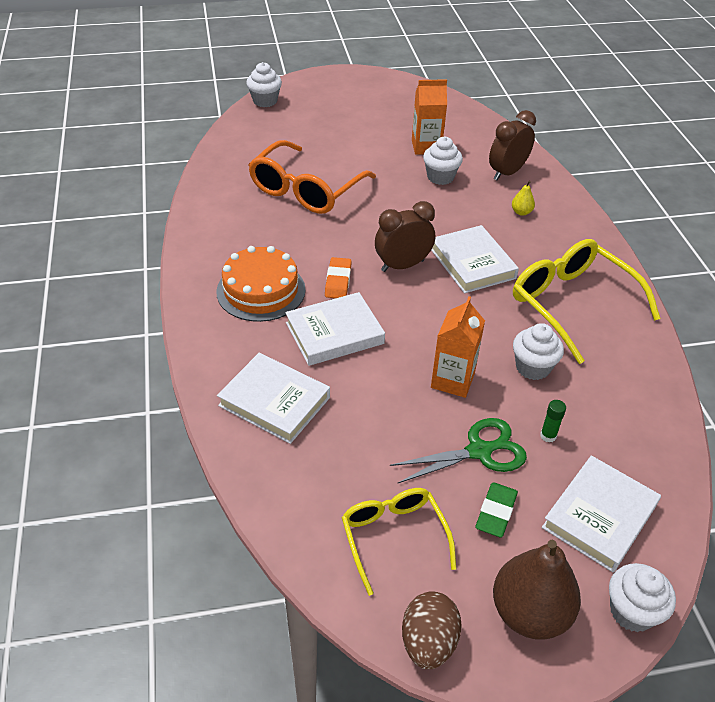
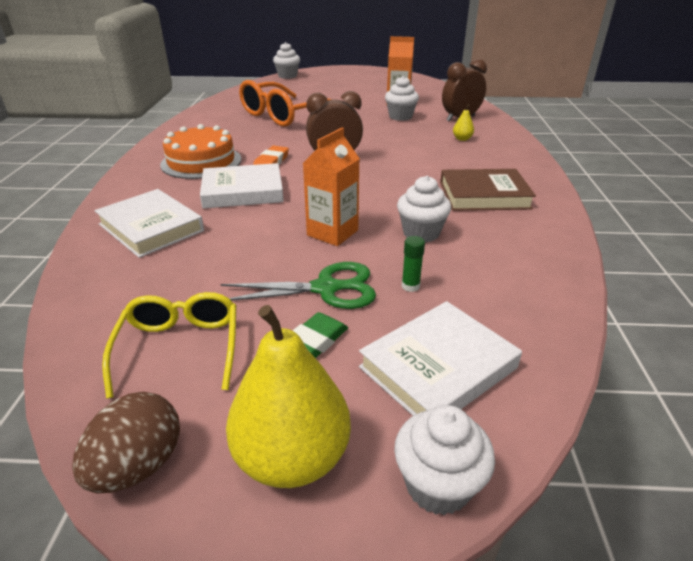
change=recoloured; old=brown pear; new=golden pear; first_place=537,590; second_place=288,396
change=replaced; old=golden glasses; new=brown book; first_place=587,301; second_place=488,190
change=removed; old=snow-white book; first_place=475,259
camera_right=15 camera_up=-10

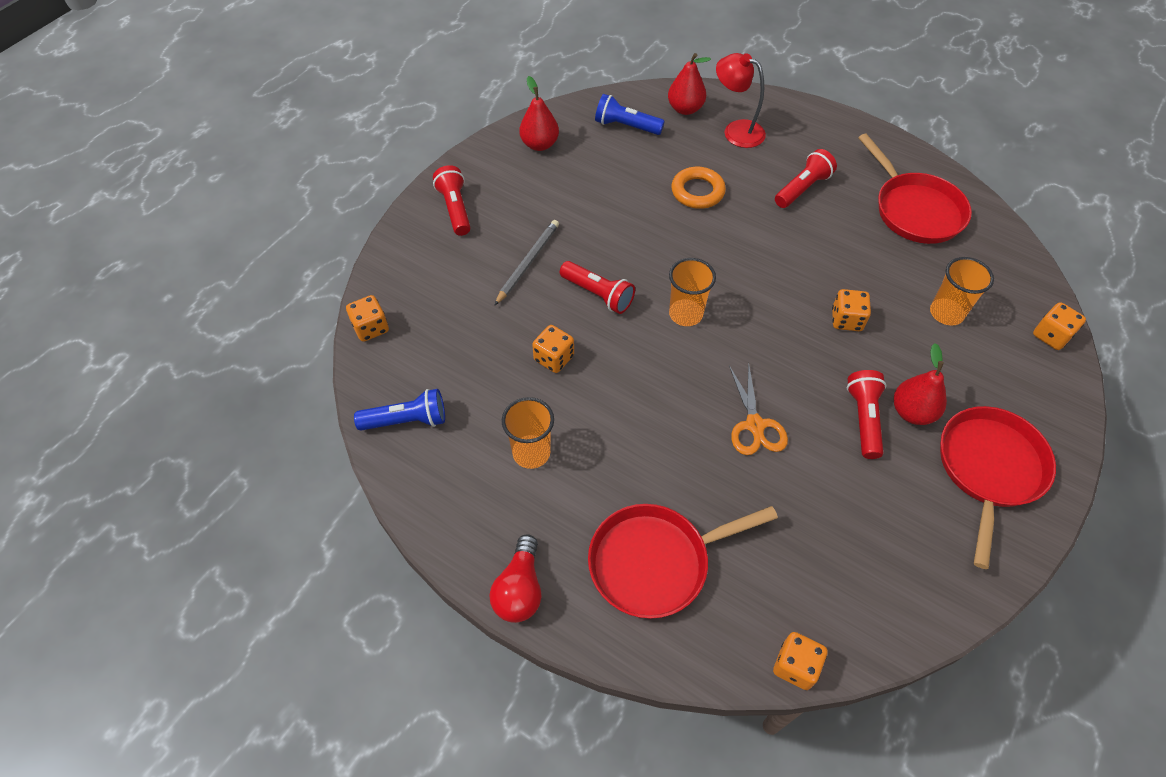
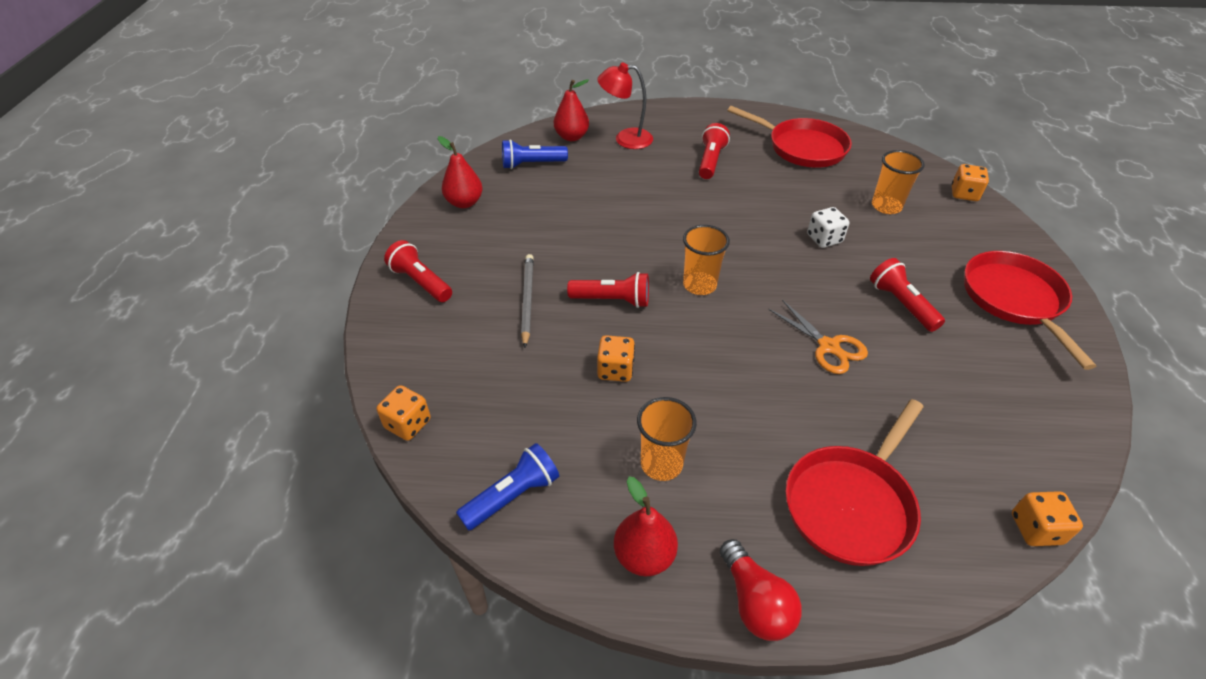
change=moved; old=red pear; first_place=920,384; second_place=646,527
change=recoloured; old=bright orange dice; new=snow-white dice; first_place=851,310; second_place=828,227
change=removed; old=bright orange hoop; first_place=698,188
camera_right=-30 camera_up=-10

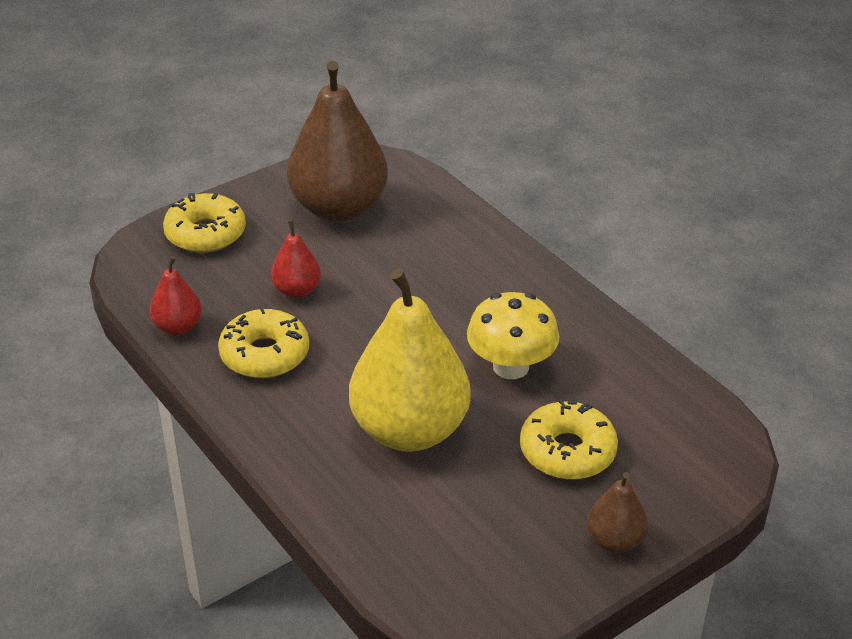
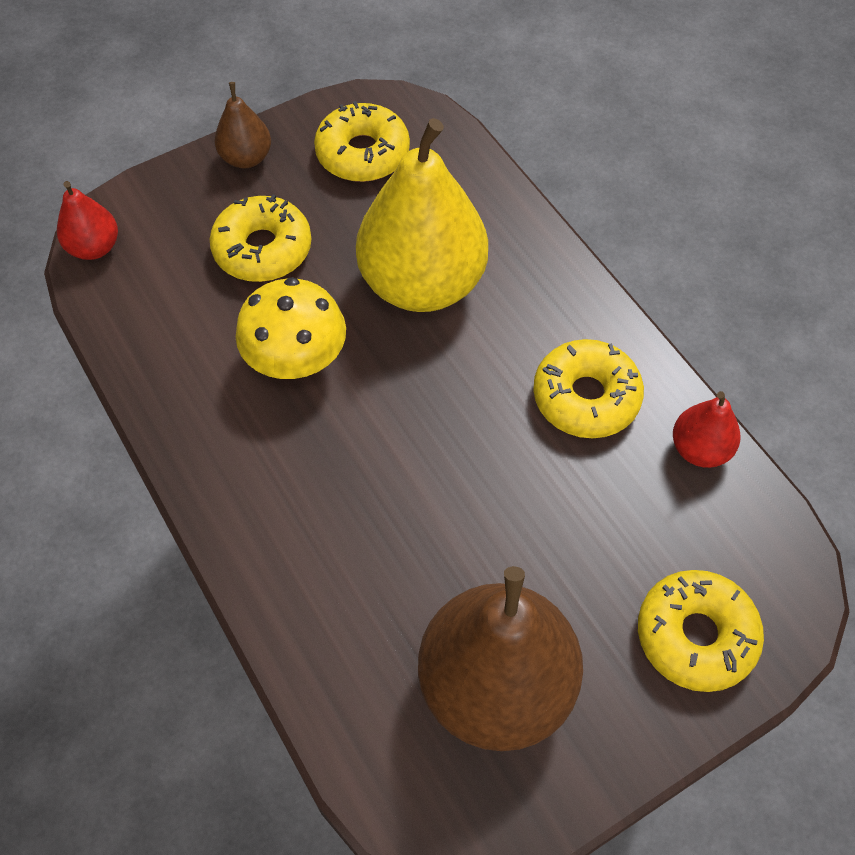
change=moved; old=red pear; first_place=296,259; second_place=87,220
change=added; new=golden doughnut; second_place=362,141
camera_right=-175 camera_up=20

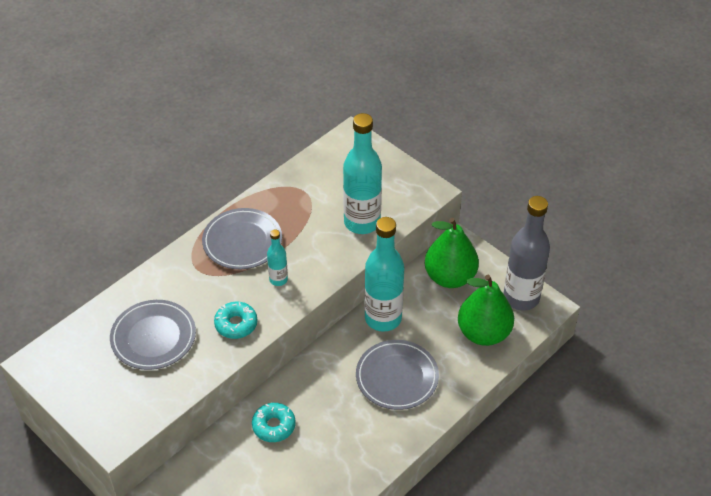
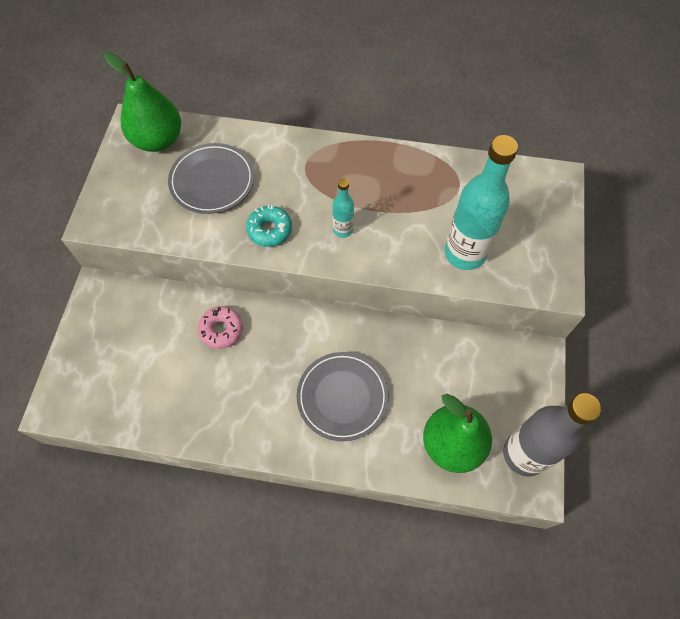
change=moved; old=green pear; first_place=451,253; second_place=142,102
change=recoloured; old=aqua doughnut; new=pink doughnut; first_place=274,422; second_place=220,327
change=removed; old=grey plate; first_place=242,238
change=removed; old=aqua flask; first_place=384,274
camera_right=55 camera_up=15

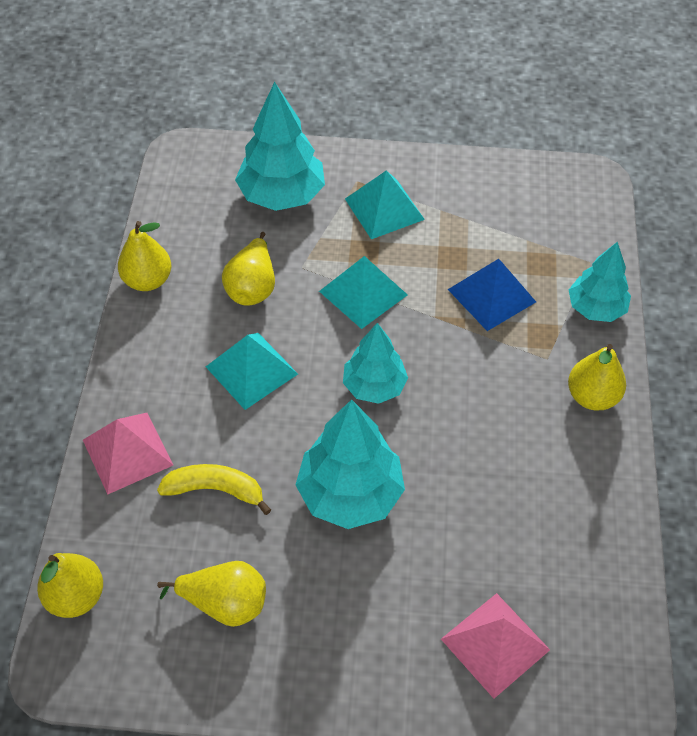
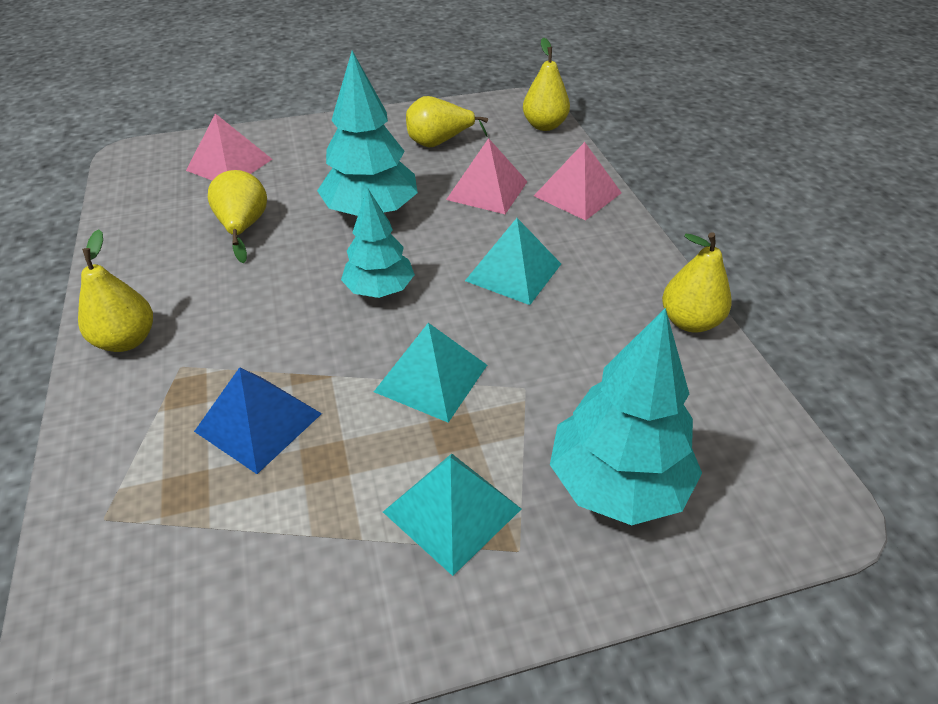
change=moved; old=golden pear; first_place=248,269; second_place=237,216
change=replaced; old=golden banana fruit; new=pink pyramid; first_place=214,489; second_place=487,176
change=removed; old=aqua tree; first_place=600,282
camera_right=160 camera_up=-10

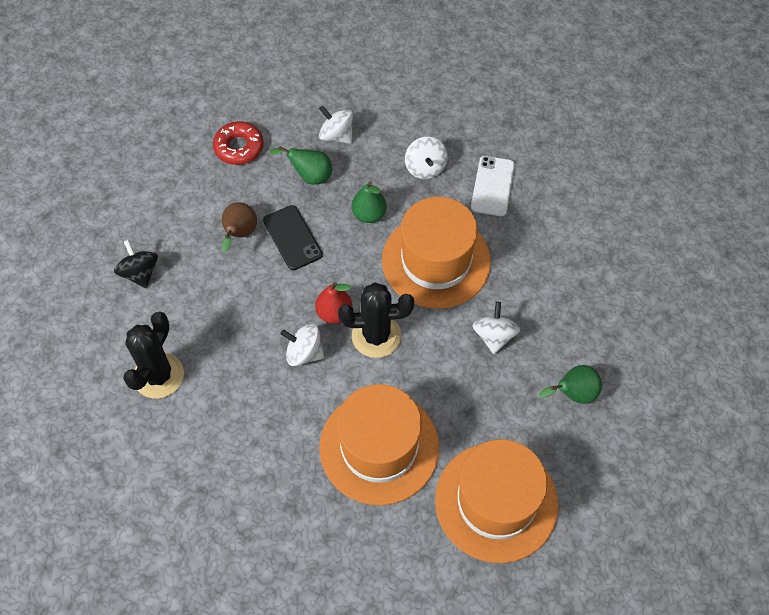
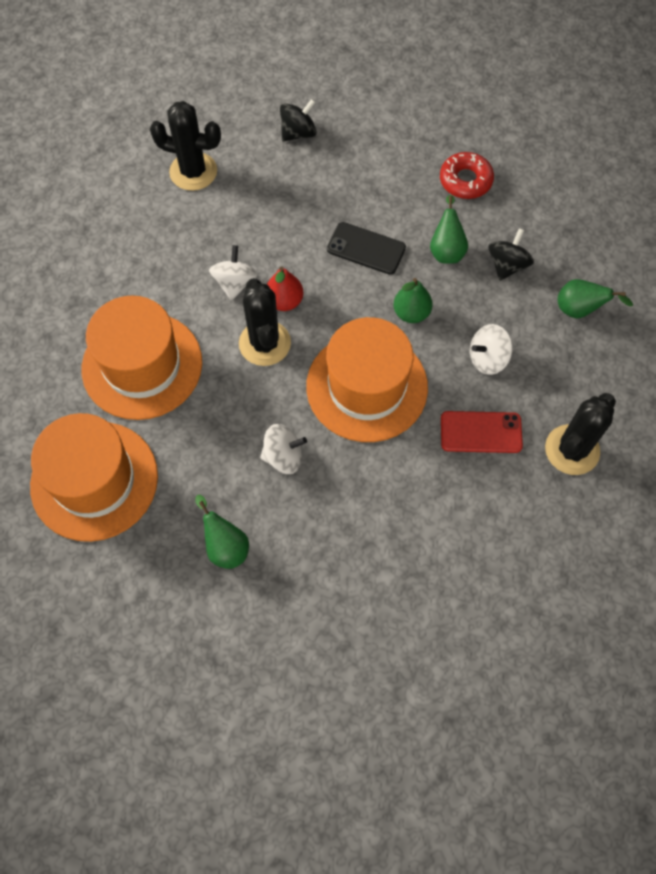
change=turned; old=ebony smartphone; first_place=293,237; second_place=366,248; degrees=60
change=recoloured; old=snow-white smartphone; new=red smartphone; first_place=493,186; second_place=482,432
change=recoloured; old=snow-white toy top; new=ebony toy top; first_place=336,124; second_place=511,254
change=added; new=ebony saguaro cactus; second_place=580,434
change=added; new=green pear; second_place=595,299
change=removed; old=brown pear; first_place=239,227
camera_right=80 camera_up=5

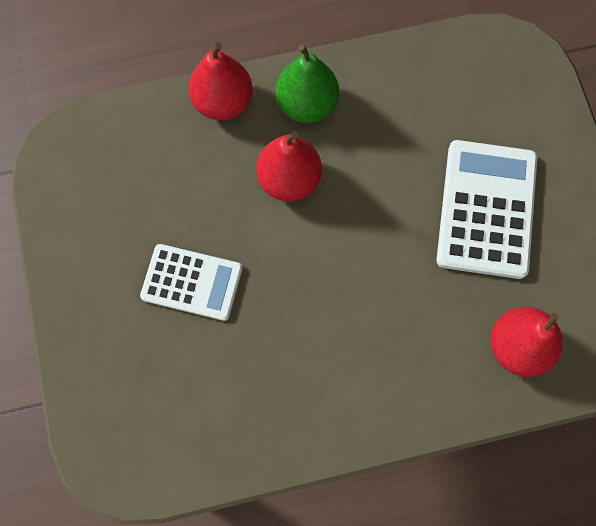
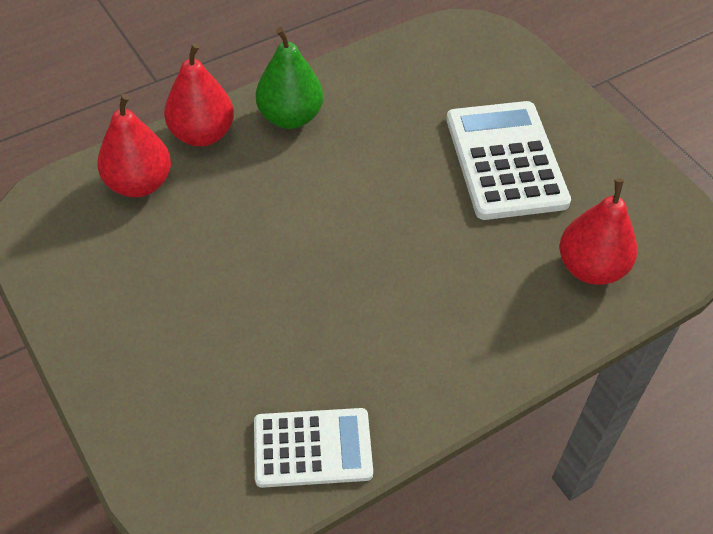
change=moved; old=red pear; first_place=289,166; second_place=134,145
change=moved; old=snow-white pocket calculator; first_place=191,282; second_place=313,448
camera_right=-20 camera_up=-20

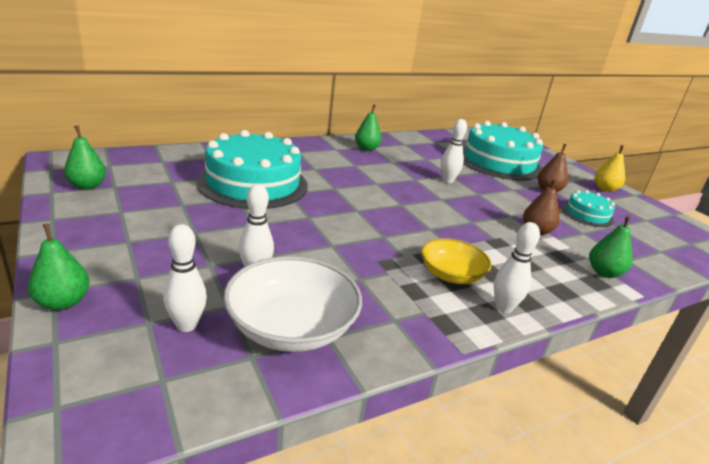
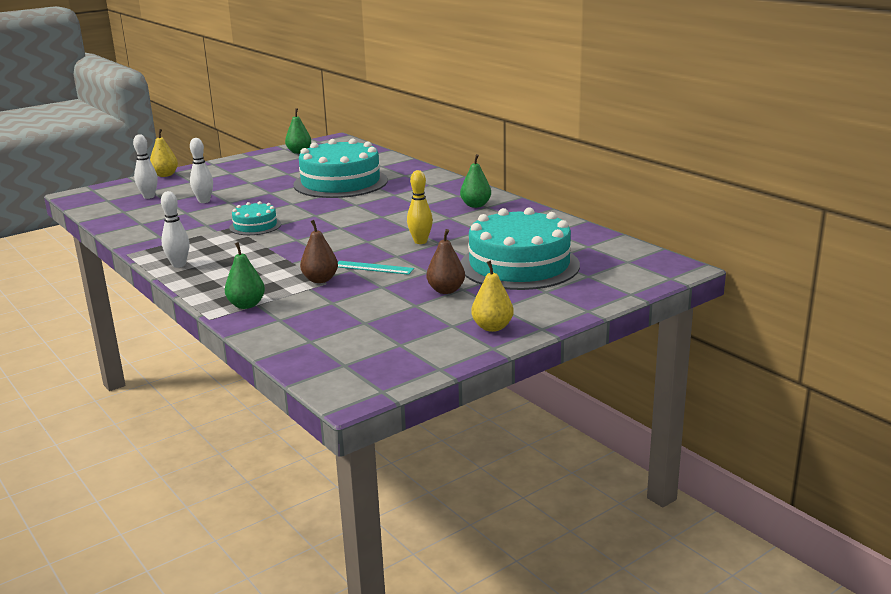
change=recoloured; old=green pear; new=golden pear; first_place=58,266; second_place=164,153
change=moved; old=aqua gateau; first_place=588,208; second_place=255,218
change=added; new=aqua ruler; second_place=376,268
change=recoloured; old=snow-white skittle; new=golden skittle; first_place=454,151; second_place=420,207
change=removed; old=snow-white deep dish; first_place=292,304
change=removed; old=golden deep dish; first_place=456,261
camera_right=85 camera_up=-5

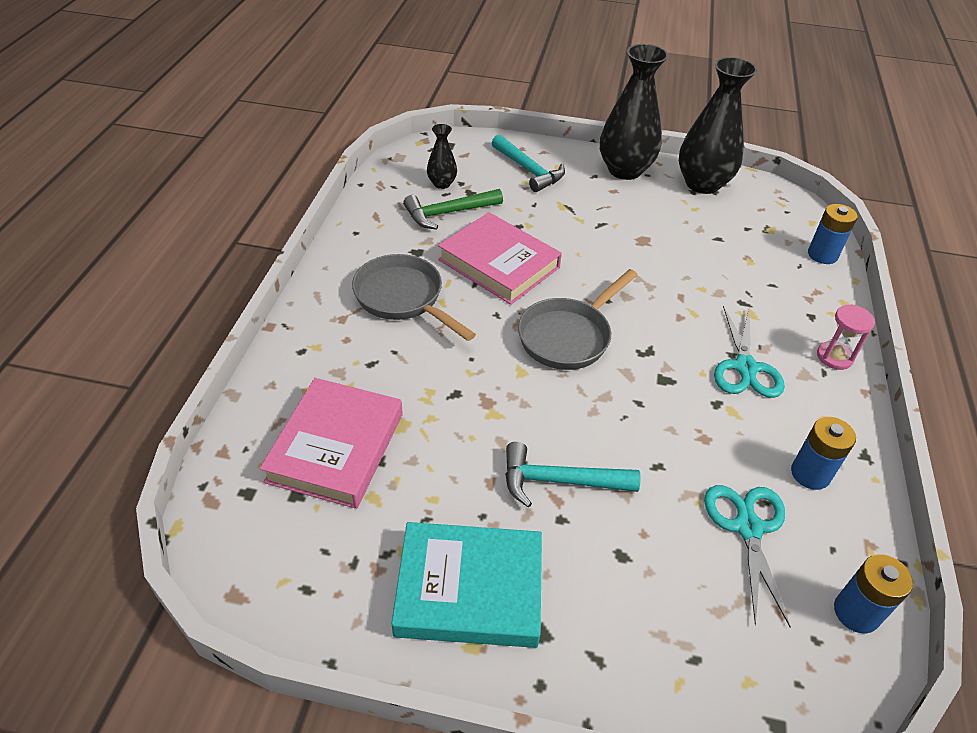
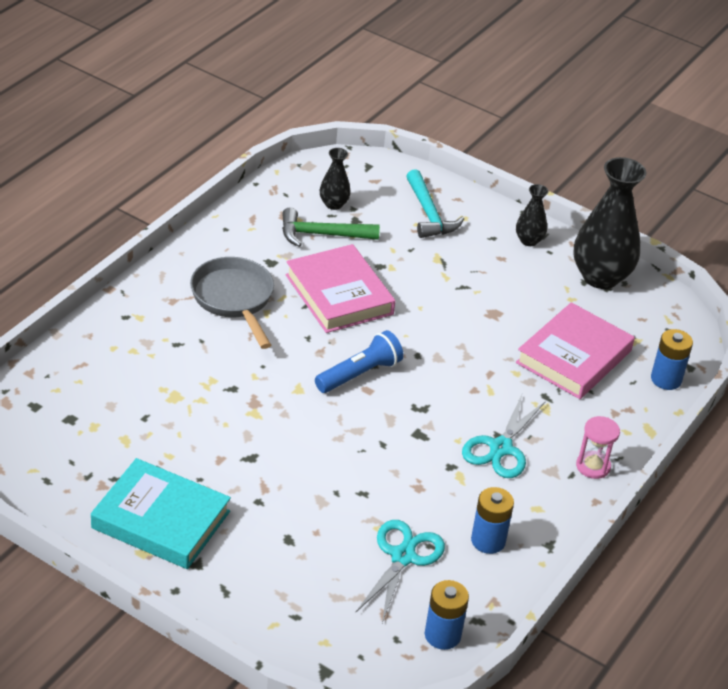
change=replaced; old=grey pan; new=blue pocket torch; first_place=577,319; second_place=359,361
change=resized; old=ebony vase; first_place=634,112; second_place=532,215; factor=0.49
change=moved; old=pink book; first_place=331,443; second_place=575,350
change=removed; old=aqua hammer; first_place=573,475
camera_right=20 camera_up=-5

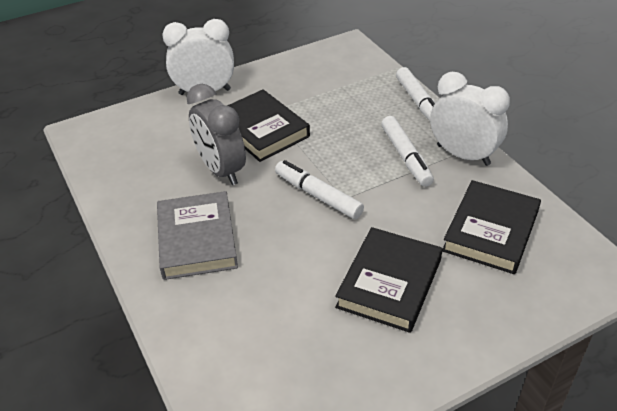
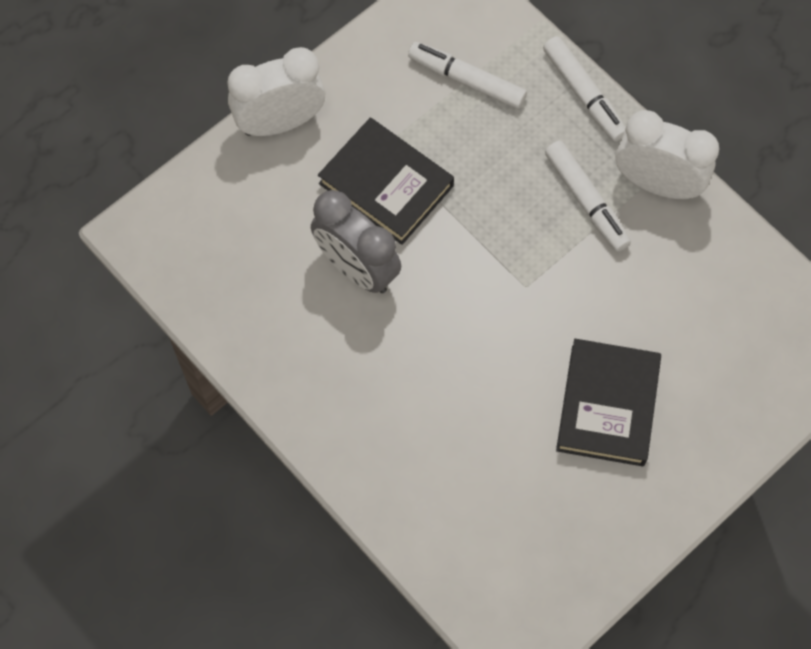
change=moved; old=snow-white marker pen; first_place=319,189; second_place=467,75
change=removed; old=grey book; first_place=197,235
change=removed; old=ebony book; first_place=491,227
camera_right=-15 camera_up=25

